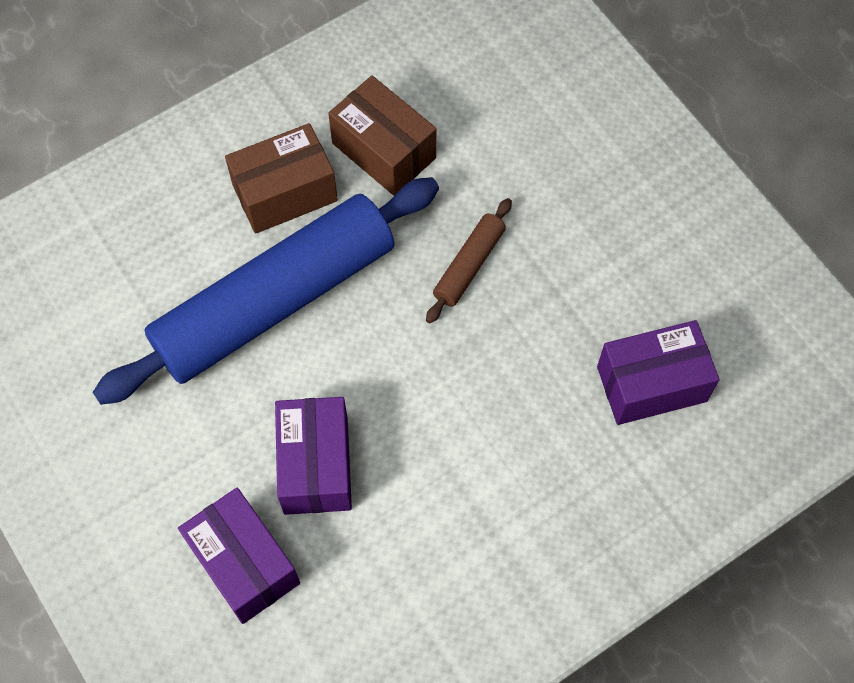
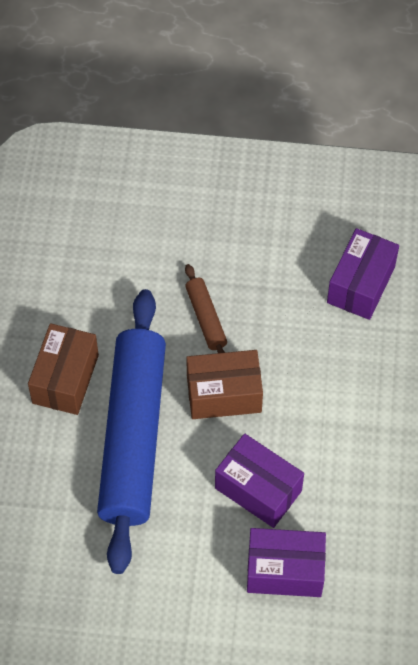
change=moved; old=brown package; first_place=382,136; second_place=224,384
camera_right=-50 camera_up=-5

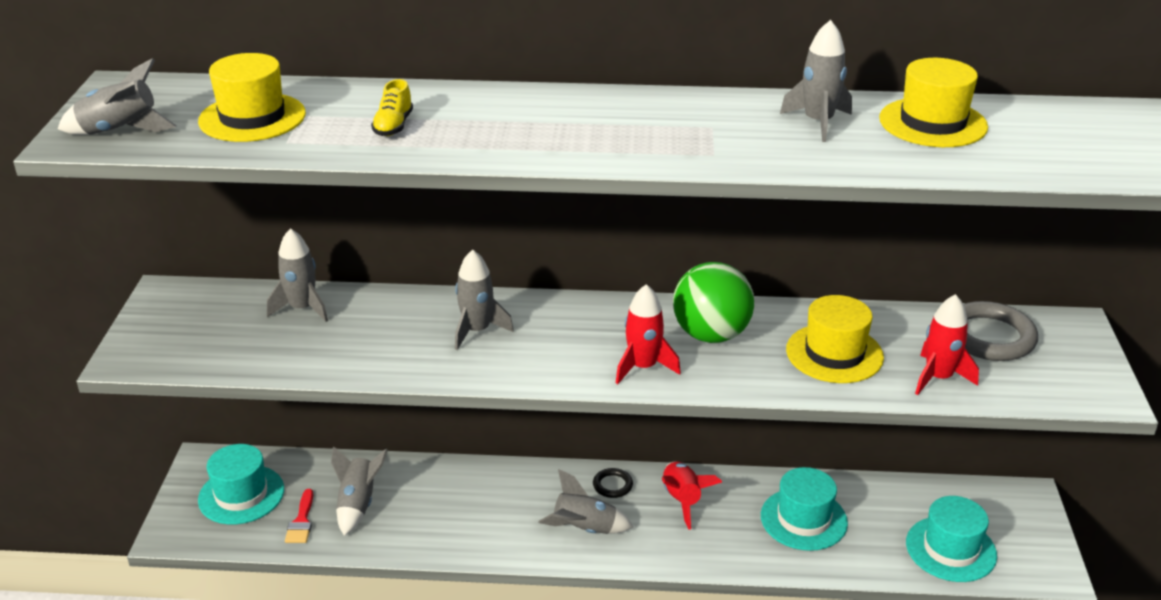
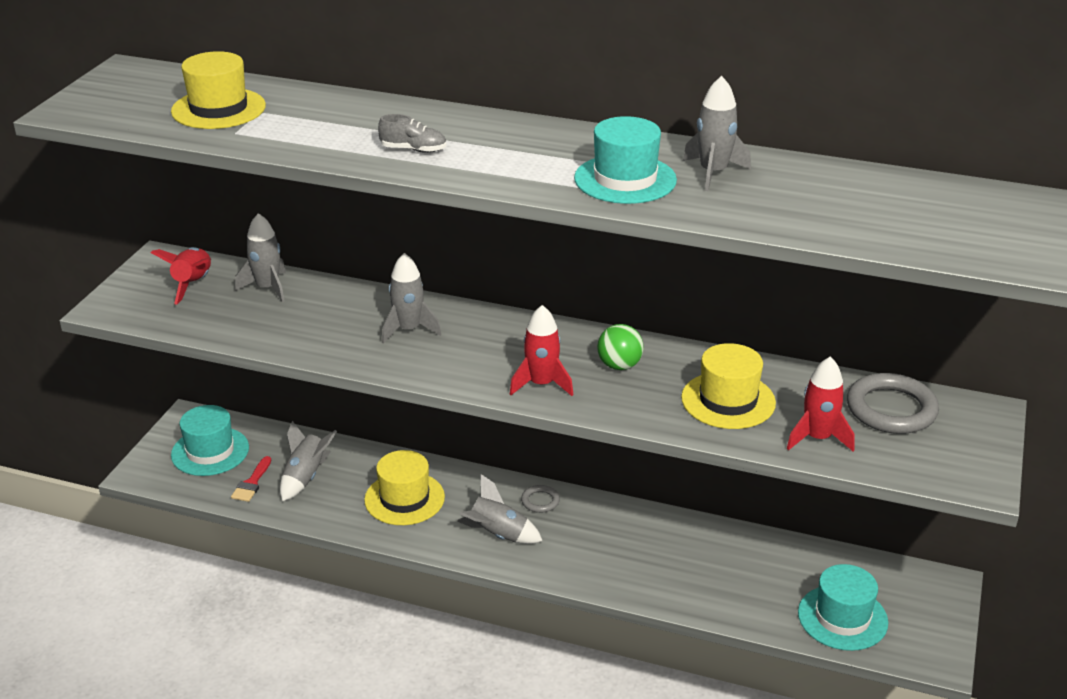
change=moved; old=red toy rocket; first_place=692,496; second_place=181,276
change=moved; old=golden tall hat; first_place=933,102; second_place=404,487
change=added; new=grey lace-up shoe; second_place=412,133
change=recoloured; old=ebony hoop; new=grey hoop; first_place=613,483; second_place=540,499
change=moved; old=aqua tall hat; first_place=804,509; second_place=625,160
change=resized; old=green ball; first_place=713,302; second_place=620,347; factor=0.6
change=removed; old=grey toy rocket; first_place=117,96
change=removed; old=golden lace-up shoe; first_place=392,107
camera_right=15 camera_up=0

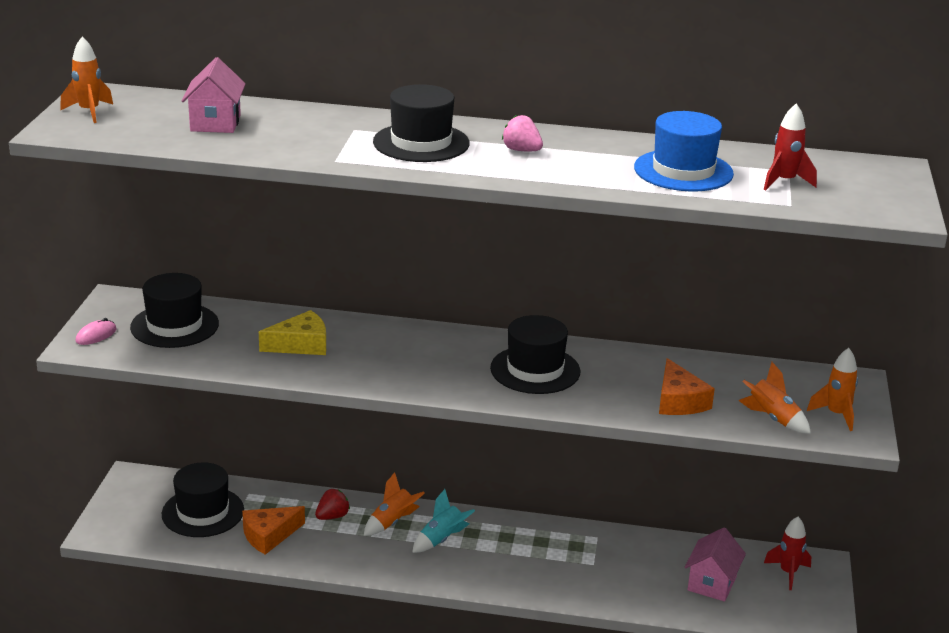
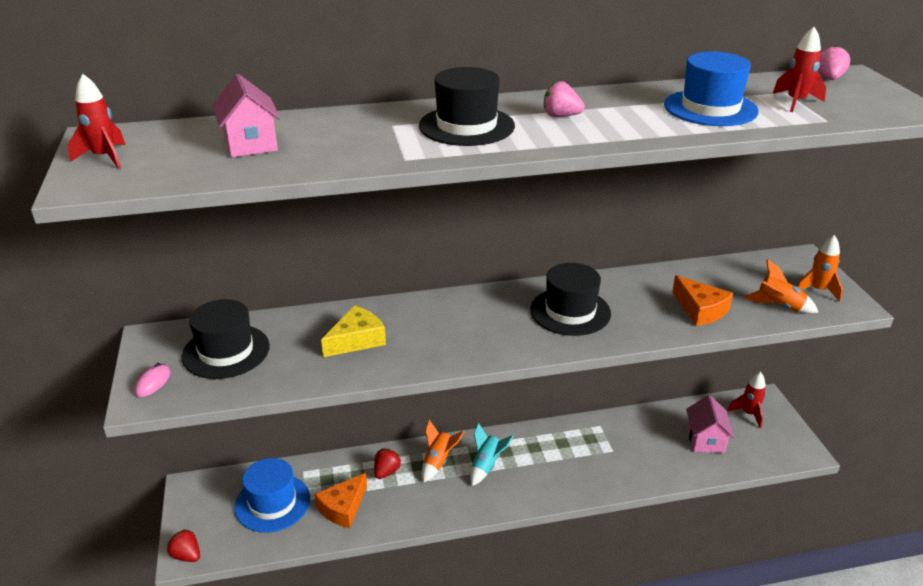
change=recoloured; old=bright orange toy rocket; new=red toy rocket; first_place=86,80; second_place=96,121
change=added; new=red toy strawberry; second_place=183,545
change=recoloured; old=ebony tall hat; new=blue tall hat; first_place=203,499; second_place=272,495
change=added; new=pink toy strawberry; second_place=834,63
camera_right=-20 camera_up=5

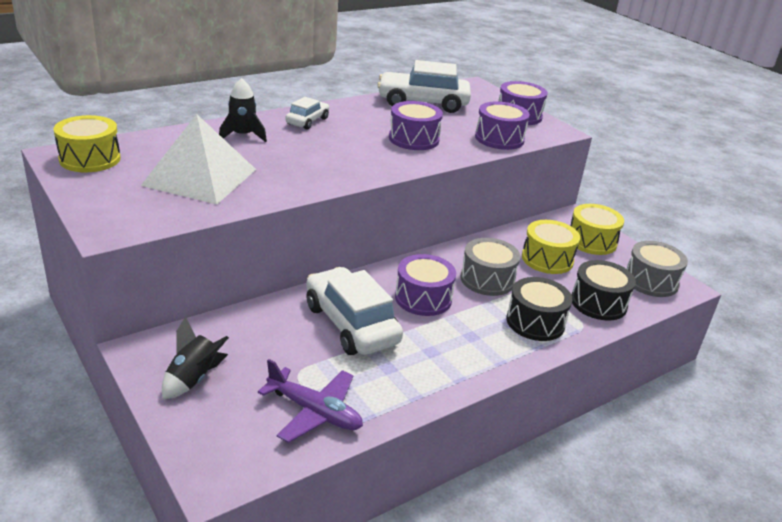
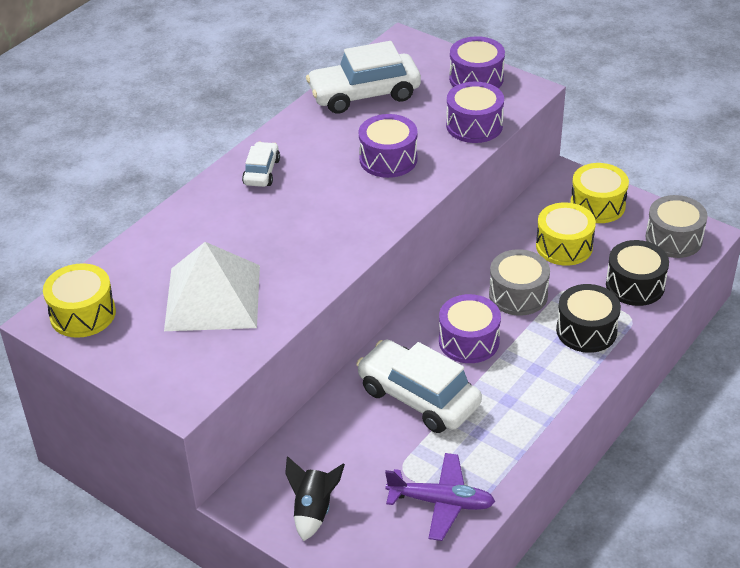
change=removed; old=ebony toy rocket; first_place=243,110
camera_right=-15 camera_up=10

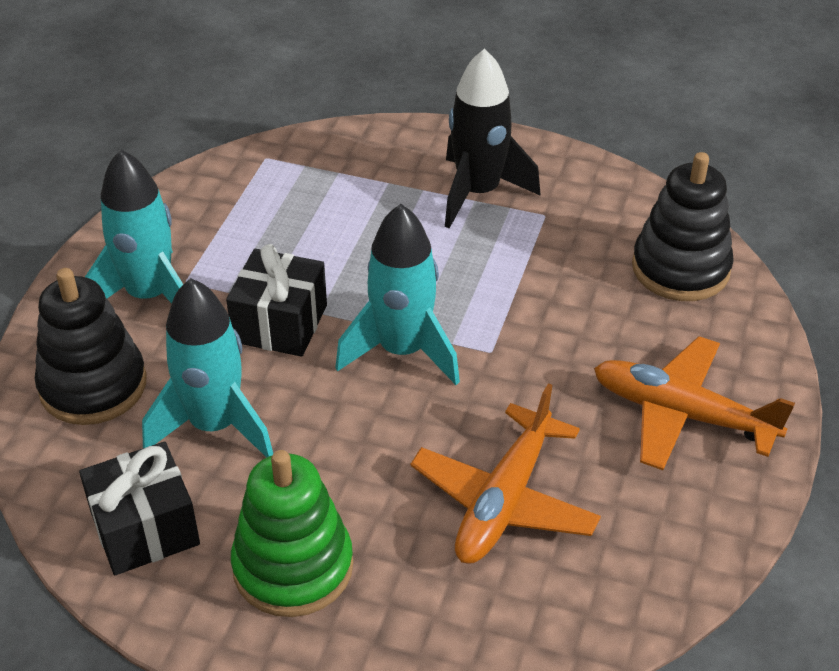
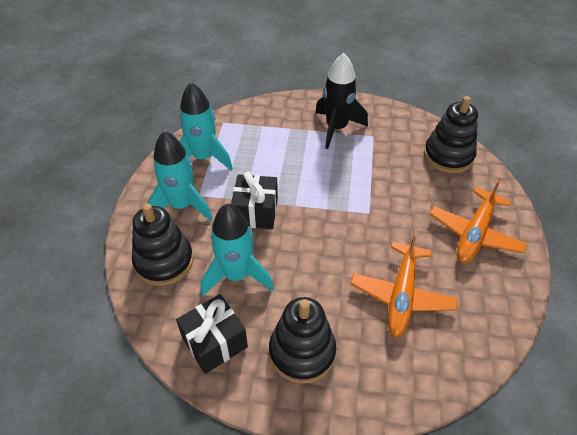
change=moved; old=aqua toy rocket; first_place=397,294; second_place=206,126
change=recoloured; old=green stacking toy; new=ebony stacking toy; first_place=292,533; second_place=302,340
change=turned; old=bright orange plane; first_place=694,403; second_place=478,220; degrees=-75
camera_right=-10 camera_up=5

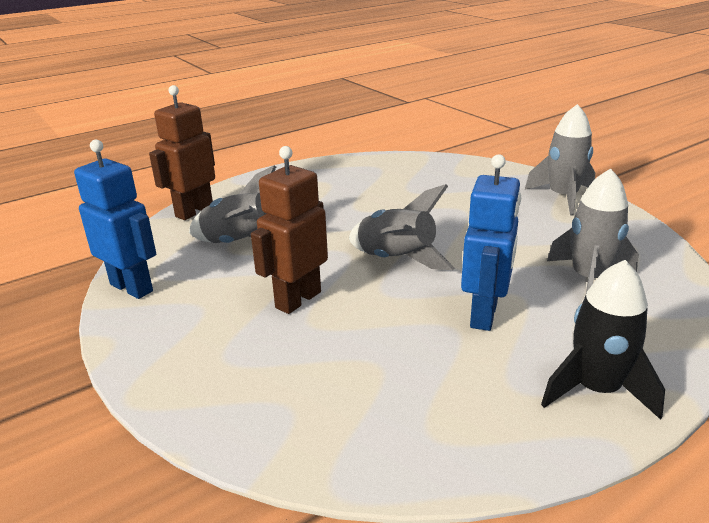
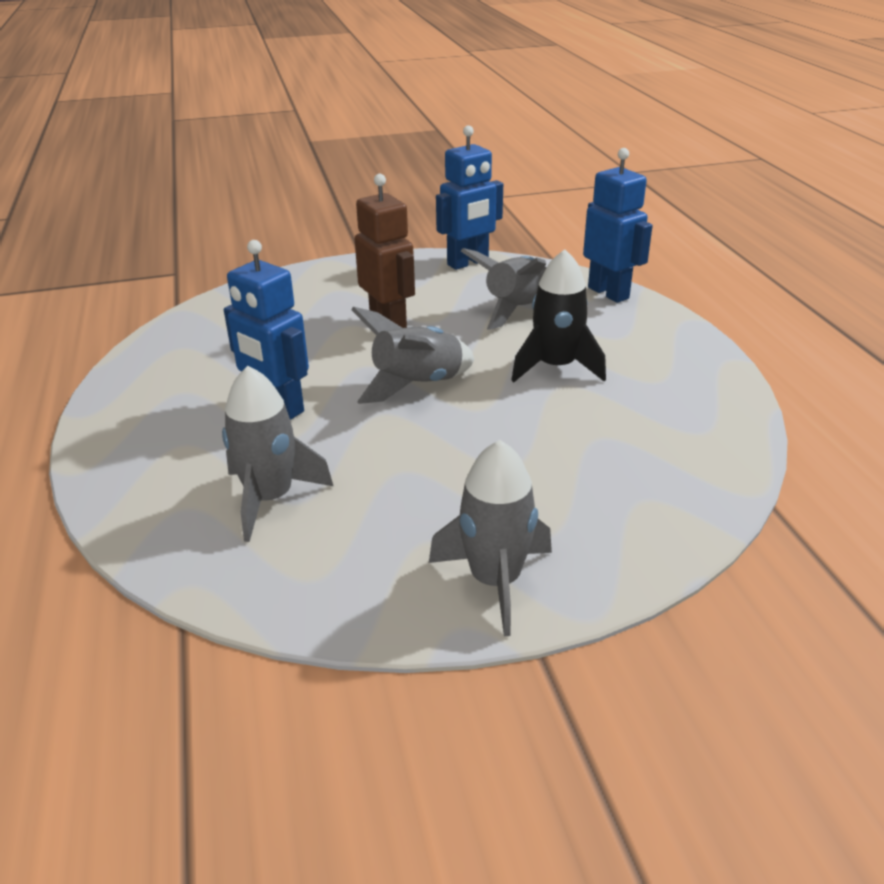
change=moved; old=ebony toy rocket; first_place=603,340; second_place=558,315
change=recoloured; old=brown robot figure; new=blue robot figure; first_place=182,152; second_place=618,225
camera_right=110 camera_up=5

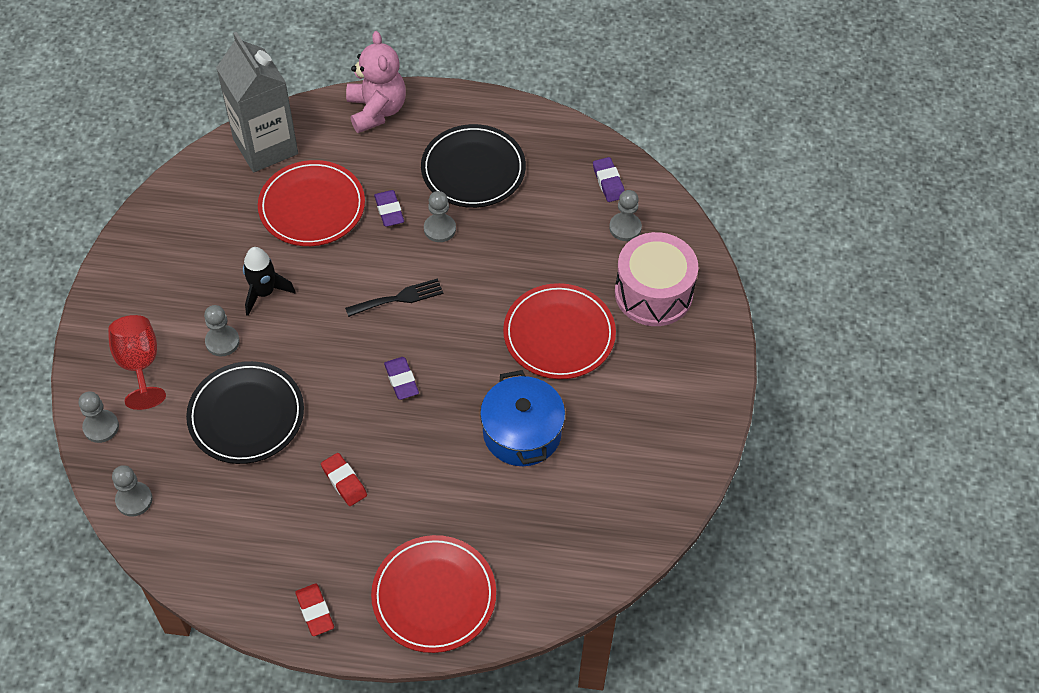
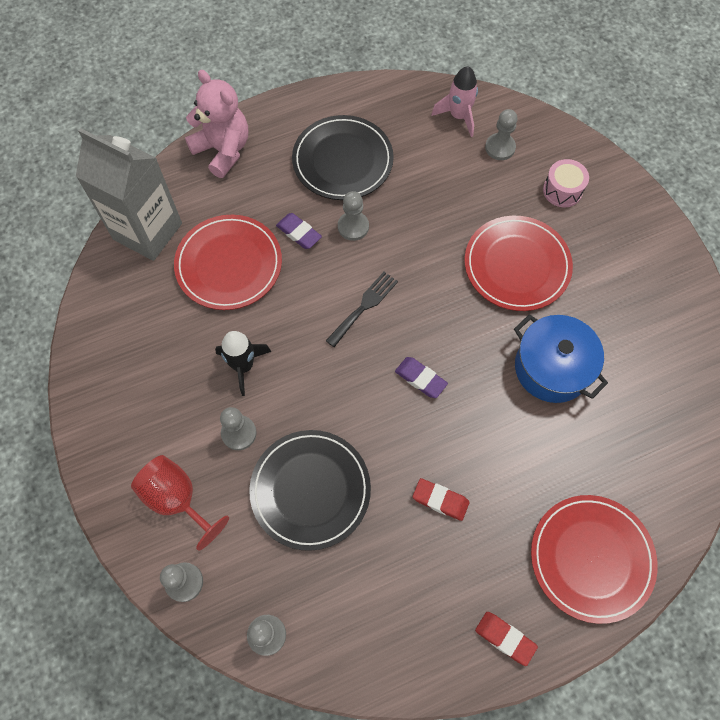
change=replaced; old=purple eraser; new=pink toy rocket; first_place=609,179; second_place=454,101
change=resized; old=pink toy drum; first_place=656,279; second_place=566,183; factor=0.54
camera_right=-30 camera_up=10

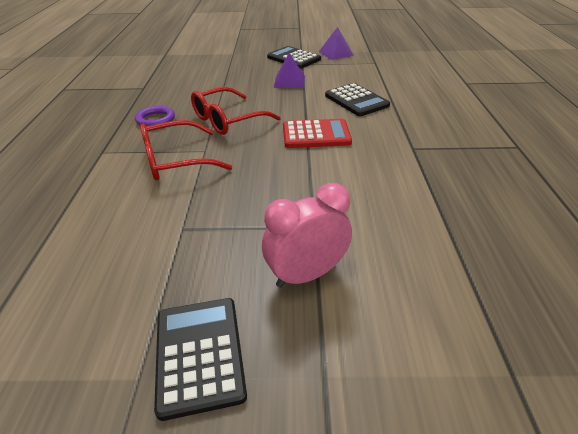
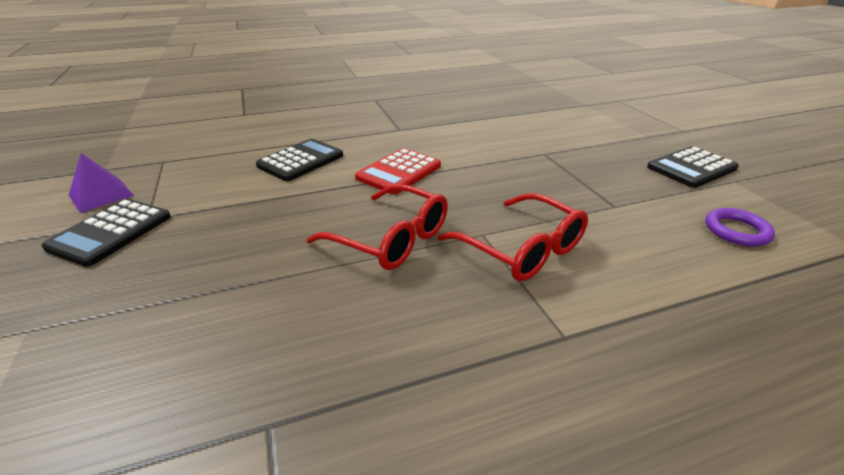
change=turned; old=red pocket calculator; first_place=317,133; second_place=398,171; degrees=-120
change=moved; old=purple hoop; first_place=155,116; second_place=740,227
change=removed; old=pink bedside clock; first_place=307,235
change=removed; old=purple pyramid; first_place=289,70
camera_right=-110 camera_up=-5

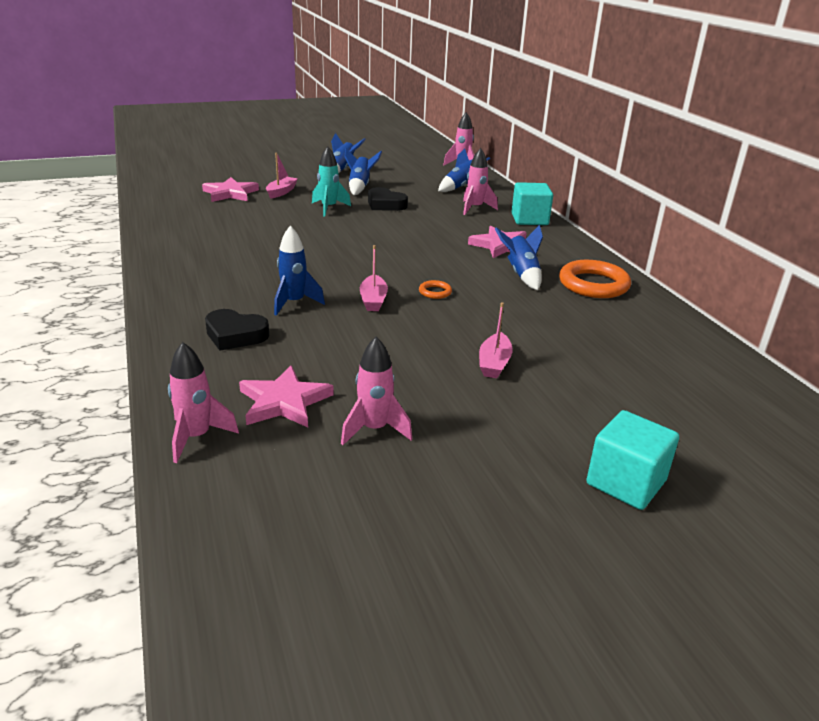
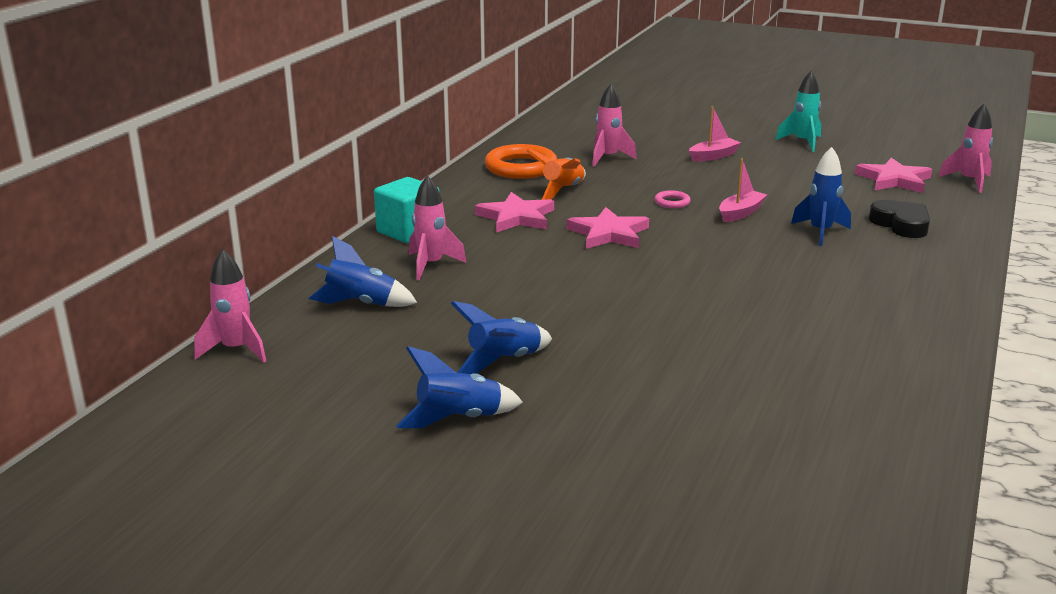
change=recoloured; old=blue toy rocket; new=bright orange toy rocket; first_place=519,257; second_place=556,174
change=moved; old=pink five-pointed star; first_place=230,189; second_place=607,228
change=moved; old=pink toy rocket; first_place=376,391; second_place=614,125
change=recoloured; old=bright orange hoop; new=pink hoop; first_place=435,289; second_place=673,199
change=moved; old=aqua toy rocket; first_place=331,181; second_place=798,111
change=removed; old=pink sailboat; first_place=282,176
change=removed; old=ebony love heart; first_place=388,199
change=removed; old=aqua solid cube; first_place=632,460
camera_right=-135 camera_up=-5

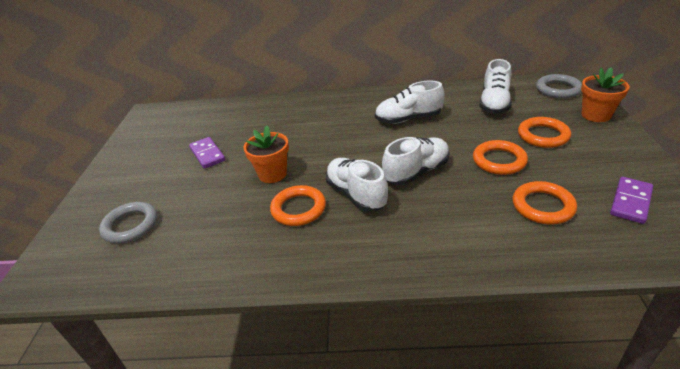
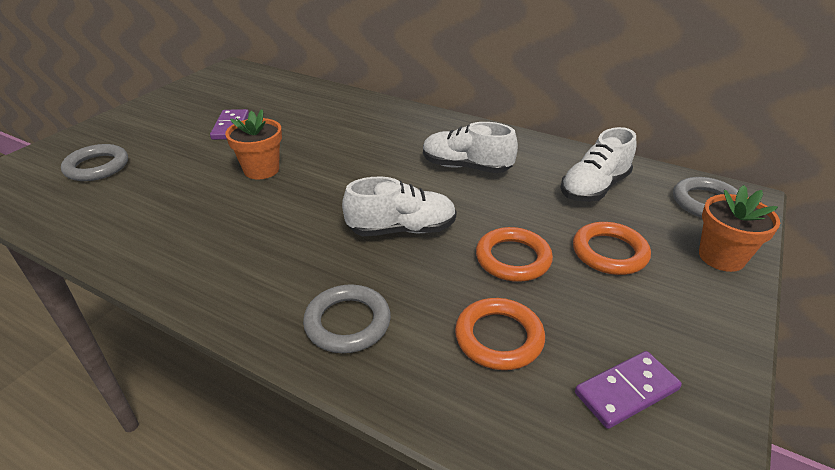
change=added; new=grey hoop; second_place=347,318
change=removed; old=bright orange hoop; first_place=298,205
change=removed; old=snow-white lace-up shoe; first_place=357,185
camera_right=25 camera_up=0

